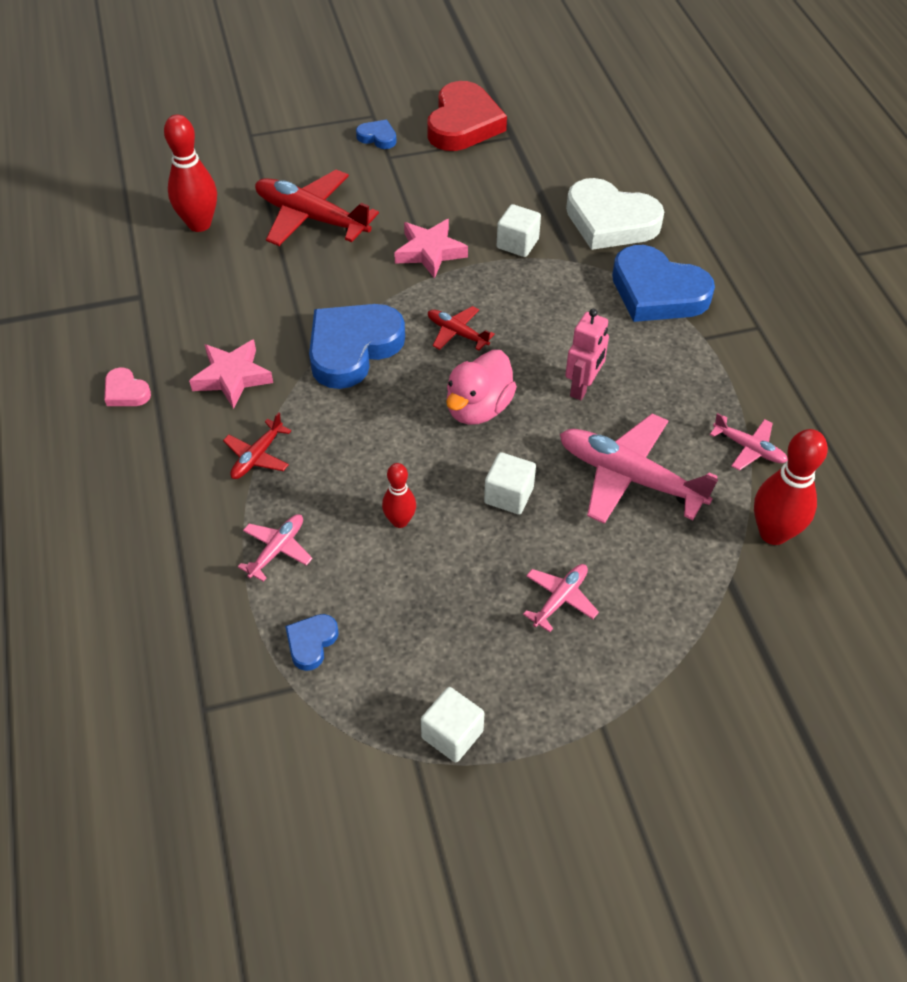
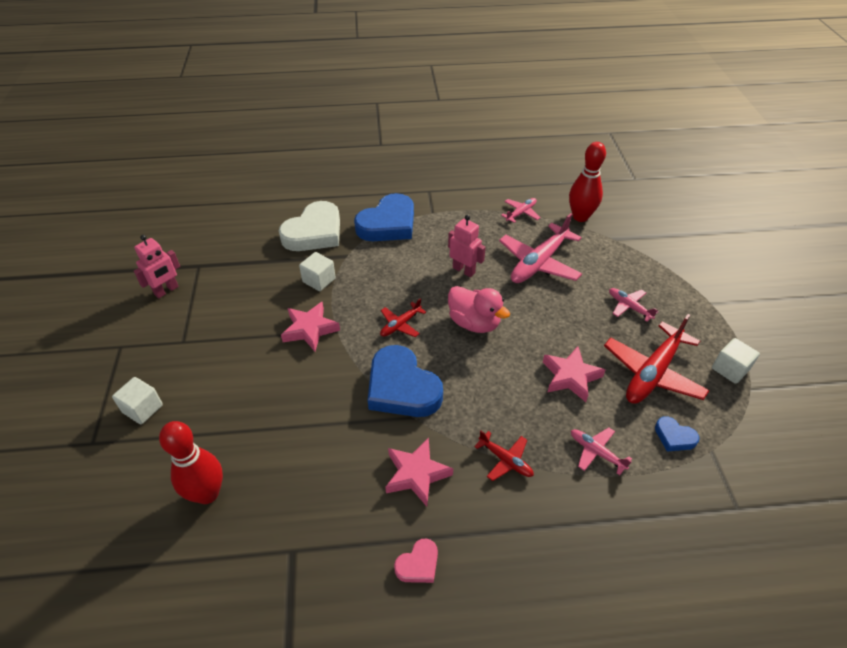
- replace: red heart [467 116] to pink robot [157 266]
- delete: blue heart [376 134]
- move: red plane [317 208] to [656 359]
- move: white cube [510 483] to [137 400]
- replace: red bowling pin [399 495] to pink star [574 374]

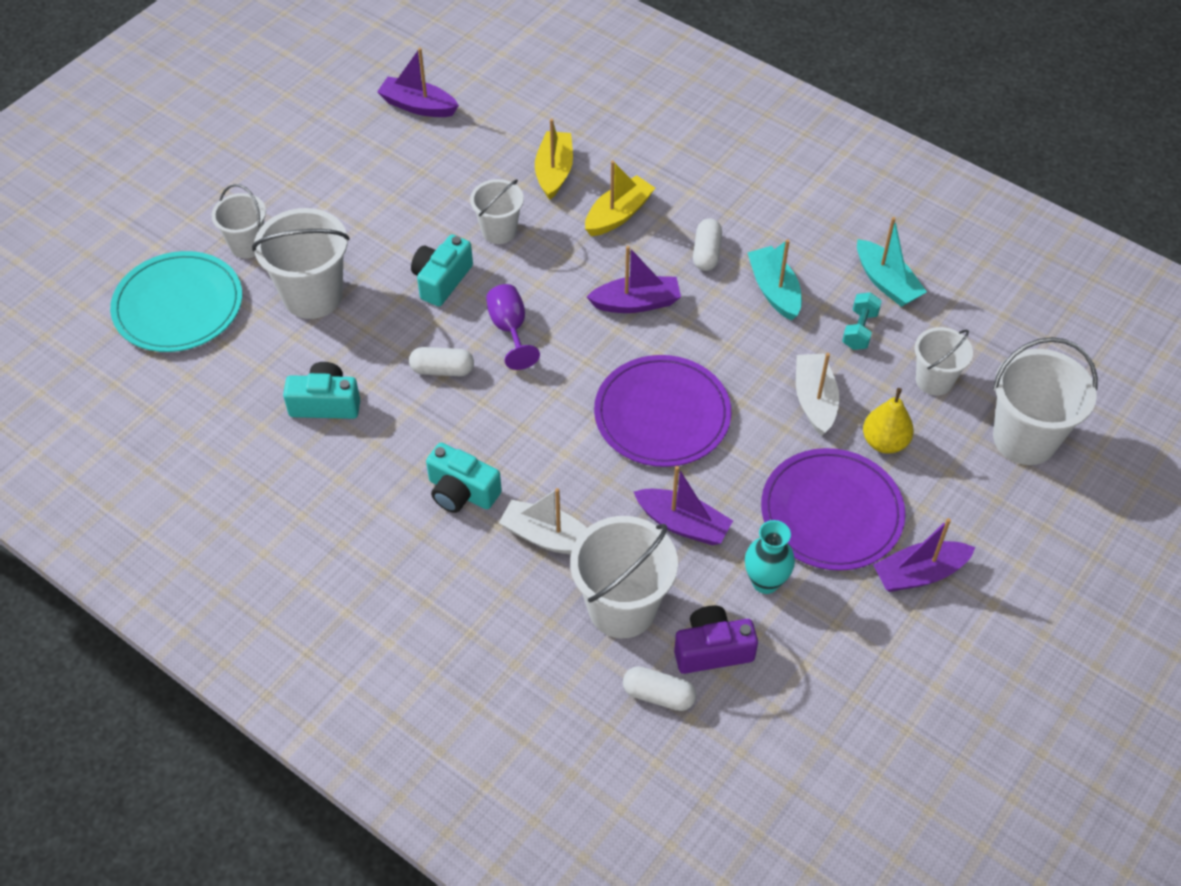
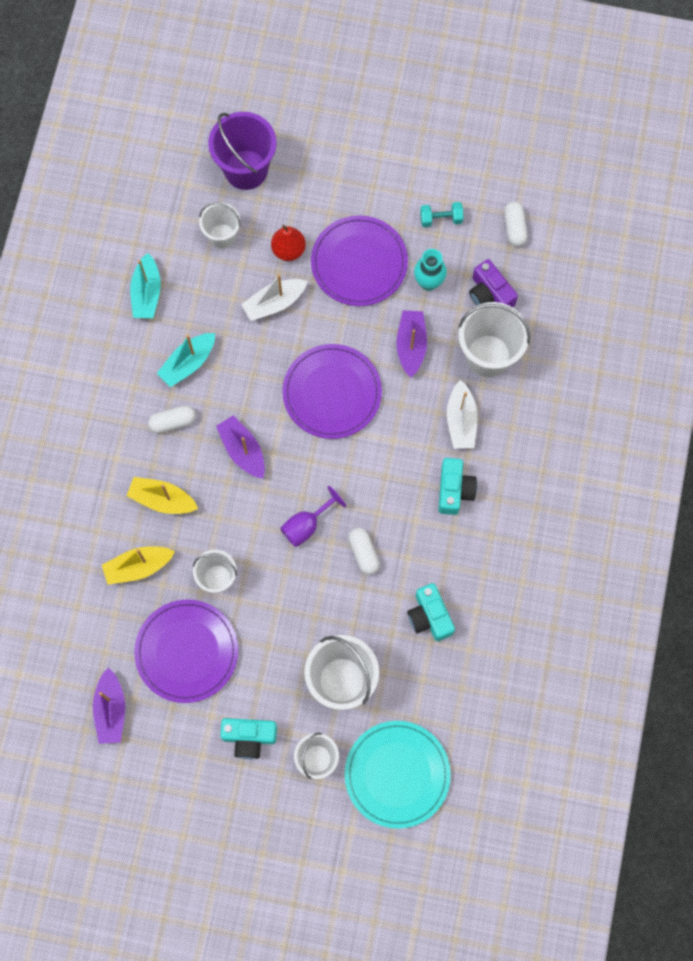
- rotate: turquoise boat [892 262] = [145 285] 150 degrees clockwise
- move: turquoise camera [442 270] to [248 738]
- move: turquoise dumbbell [862 321] to [442 214]
- recolor: white bucket [1045 401] to purple bucket [242 151]
- recolor: yellow pear [888 421] to red pear [288 243]
- delete: purple boat [924 555]
- move: white capsule [659 688] to [516 224]
- insert: purple plate [186 651]

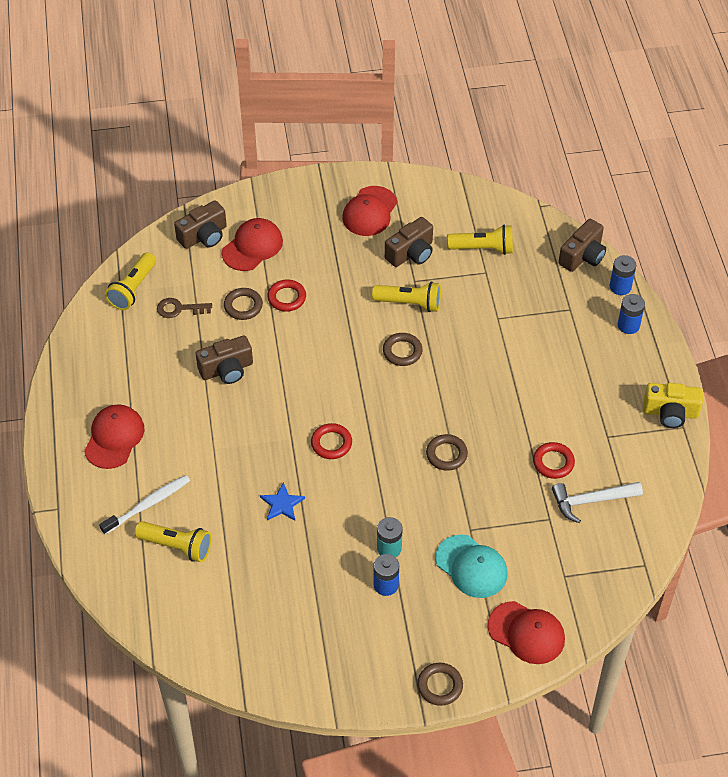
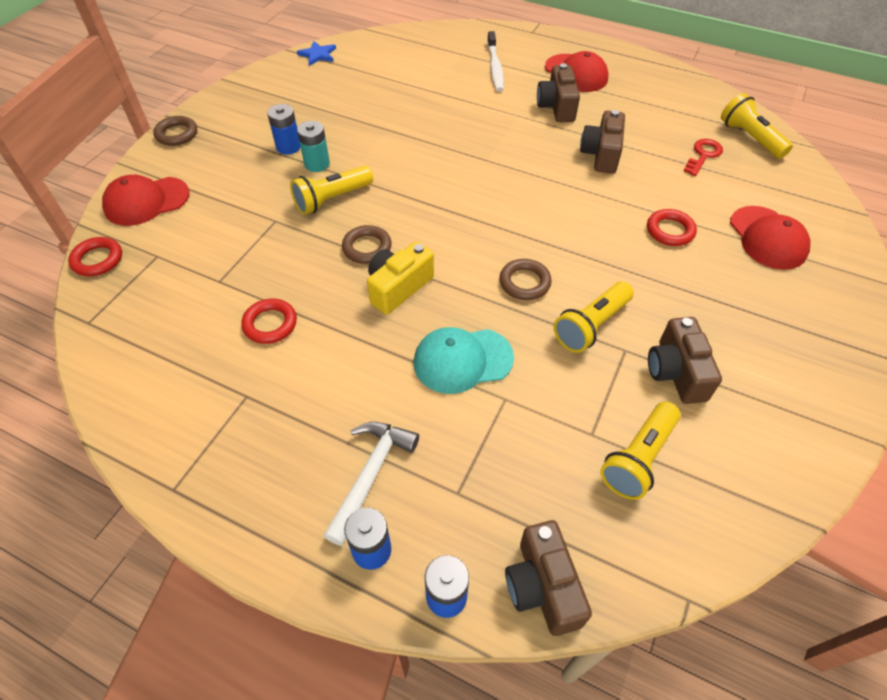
- delete: red cap [369 211]
- move: brown camera [200 224] to [558 92]
- delete: brown ring [243 304]
- recolor: brown key [184 308] to red key [703 157]
- move: yellow camera [673 405] to [400 278]
- move: red ring [331 441] to [95 256]
- move: blue star [282 501] to [316 53]
- move: white hammer [597 502] to [371 484]
- move: yellow flashlight [173 541] to [331 190]
- move: turquoise cap [471 566] to [464 360]

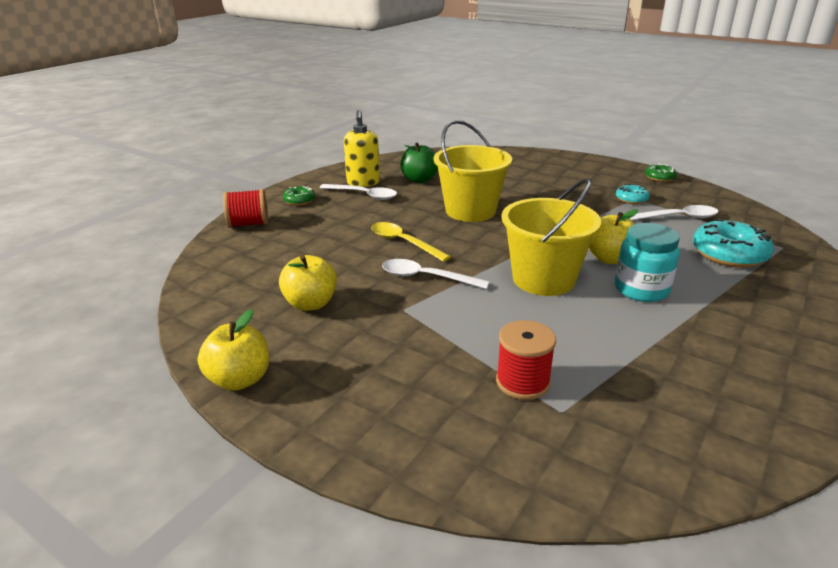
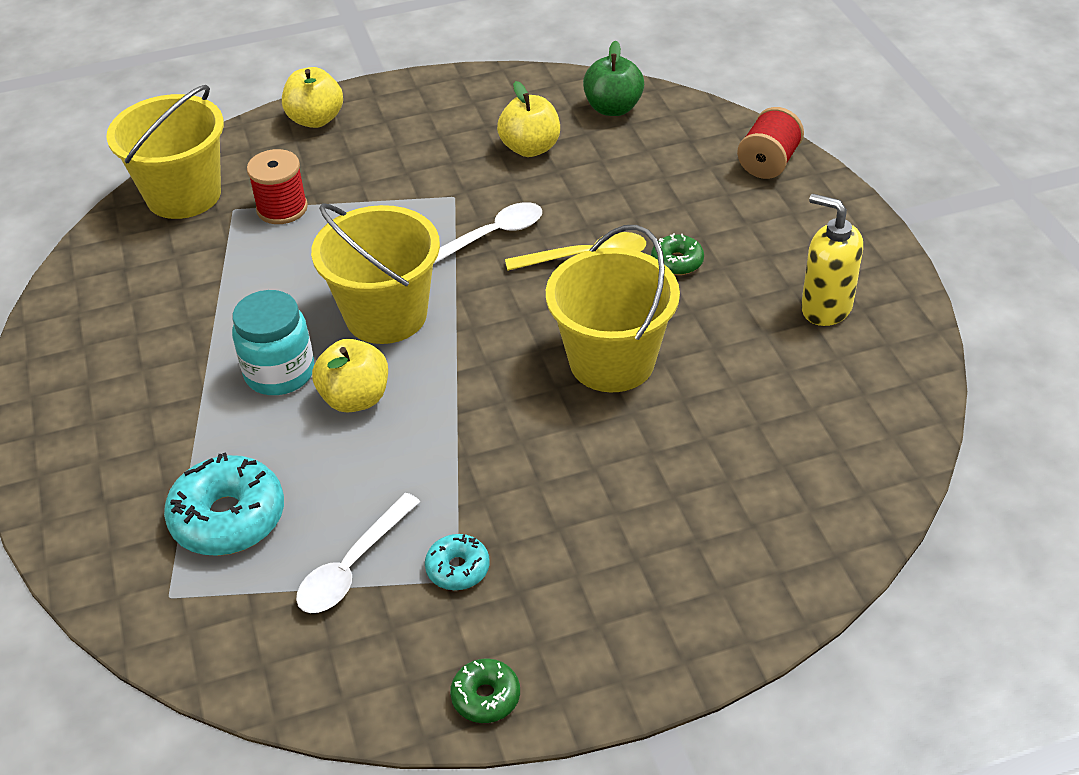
- move: green apple [419 162] to [613 78]
- delete: white spoon [358 192]
- move: green donut [299 196] to [677 254]
- move: yellow apple [233 350] to [312 97]
- insert: yellow bucket [165 152]

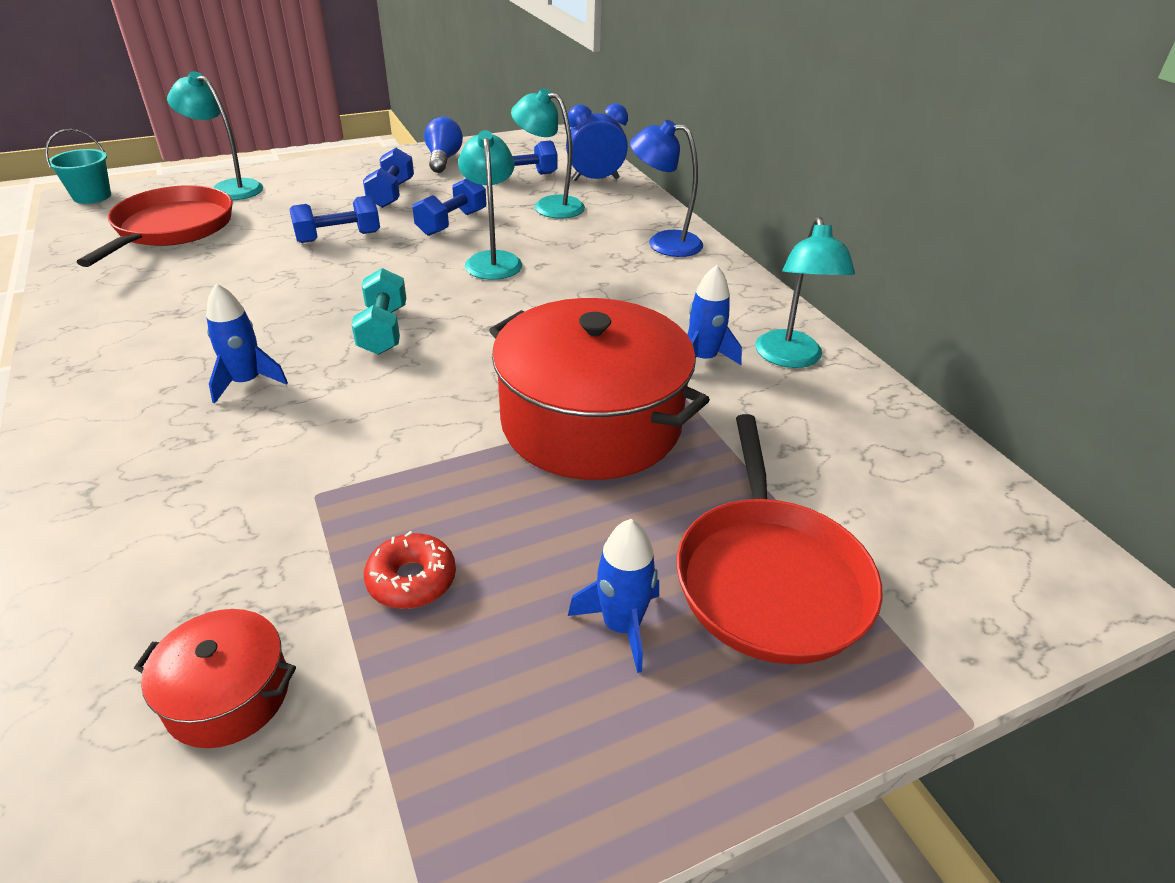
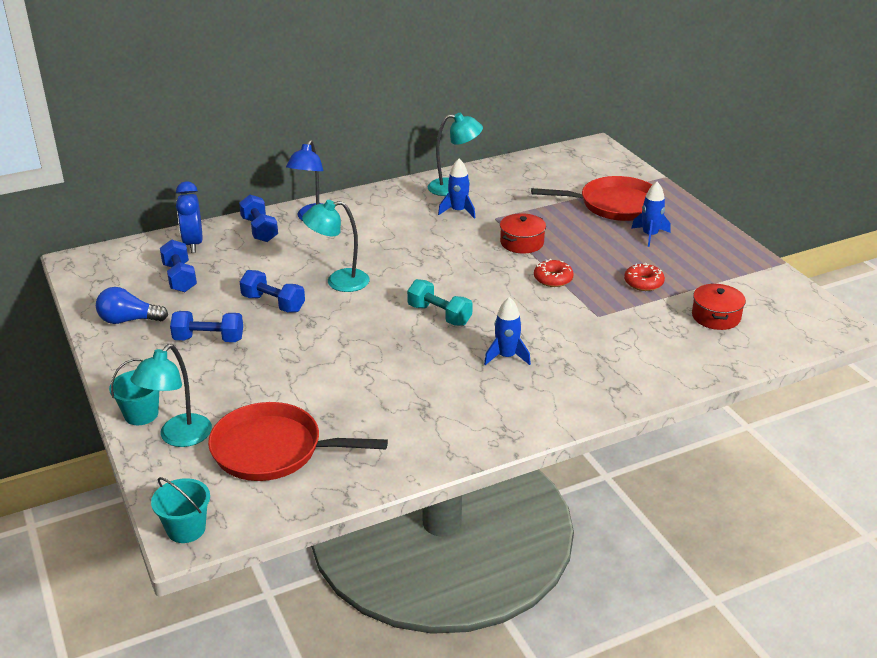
- delete: turquoise lamp [548 153]
- move: blue dumbbell [335 219] to [258 218]
- rotate: turquoise dumbbell [378 311] = [440 302] 45 degrees clockwise
- resize: red pot [599 389] = [523 233] x0.46
- insert: red donut [554 273]
- insert: turquoise bucket [134 392]

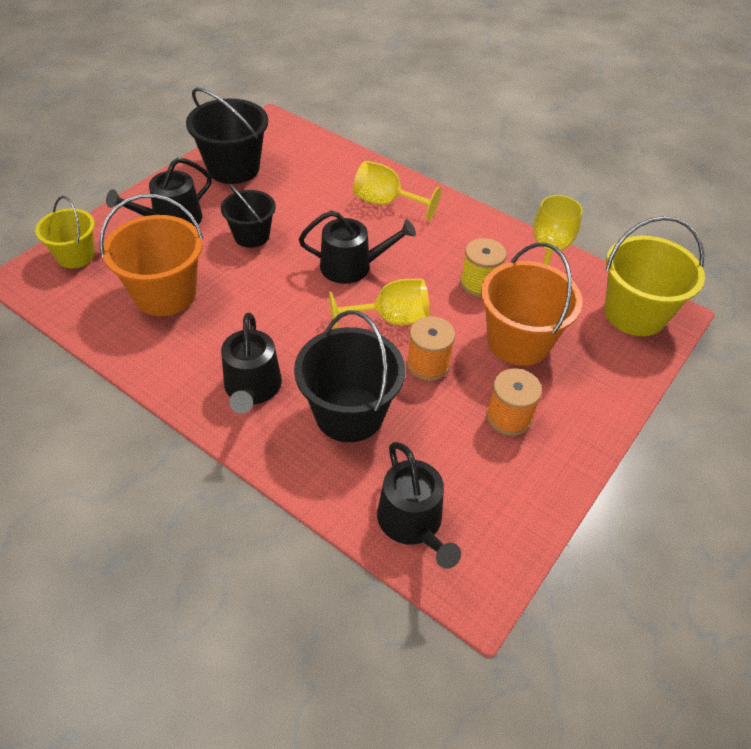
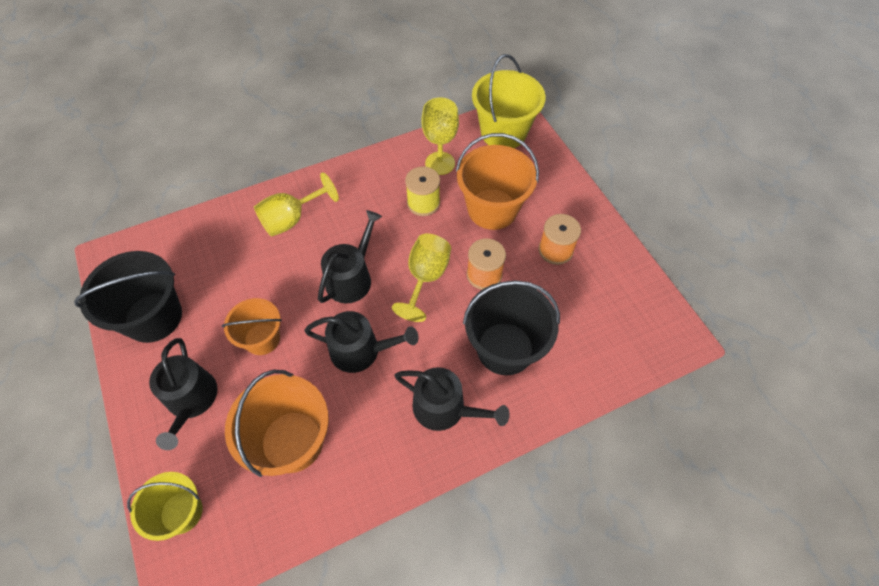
- recolor: black bucket [248 216] to orange bucket [252 326]
- move: black watering can [419 505] to [361 342]

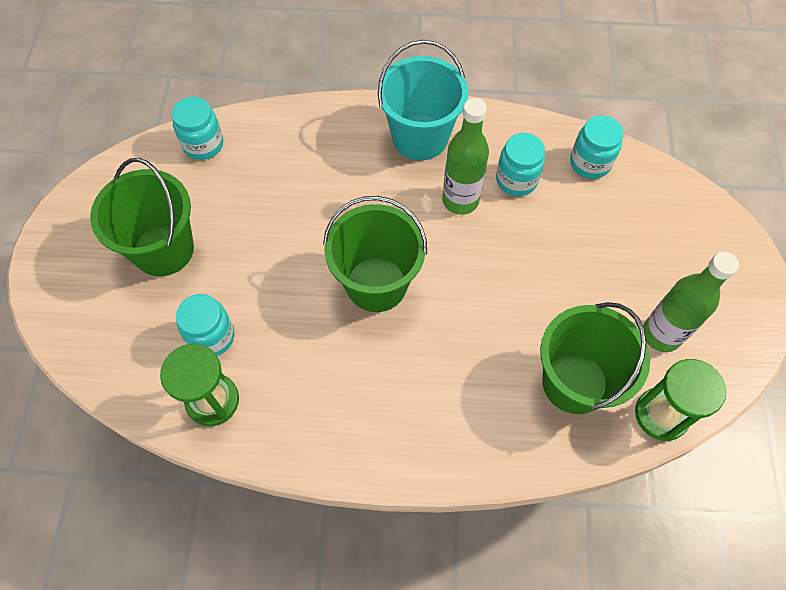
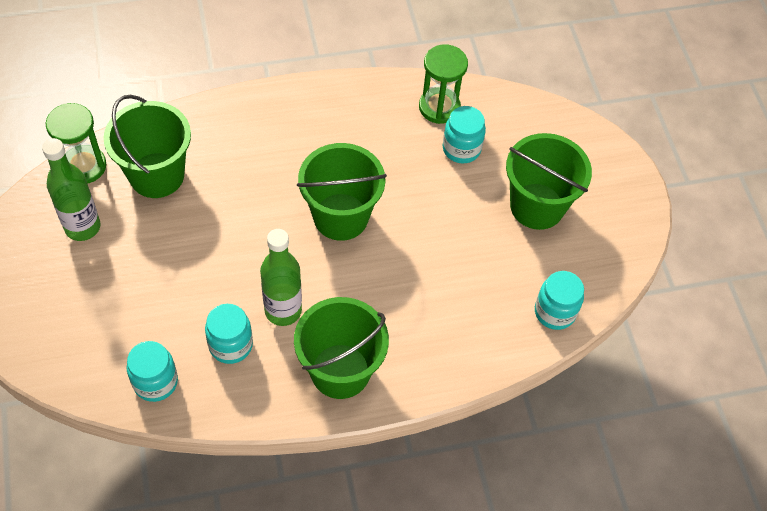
- recolor: turquoise bucket [423 100] to green bucket [341 348]

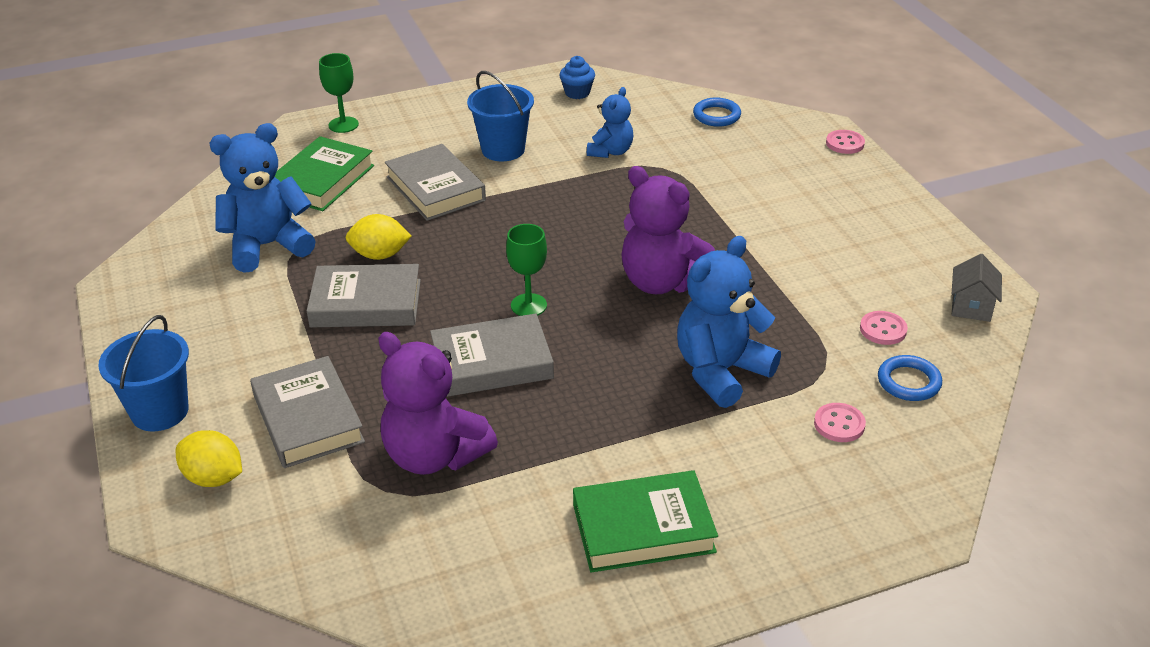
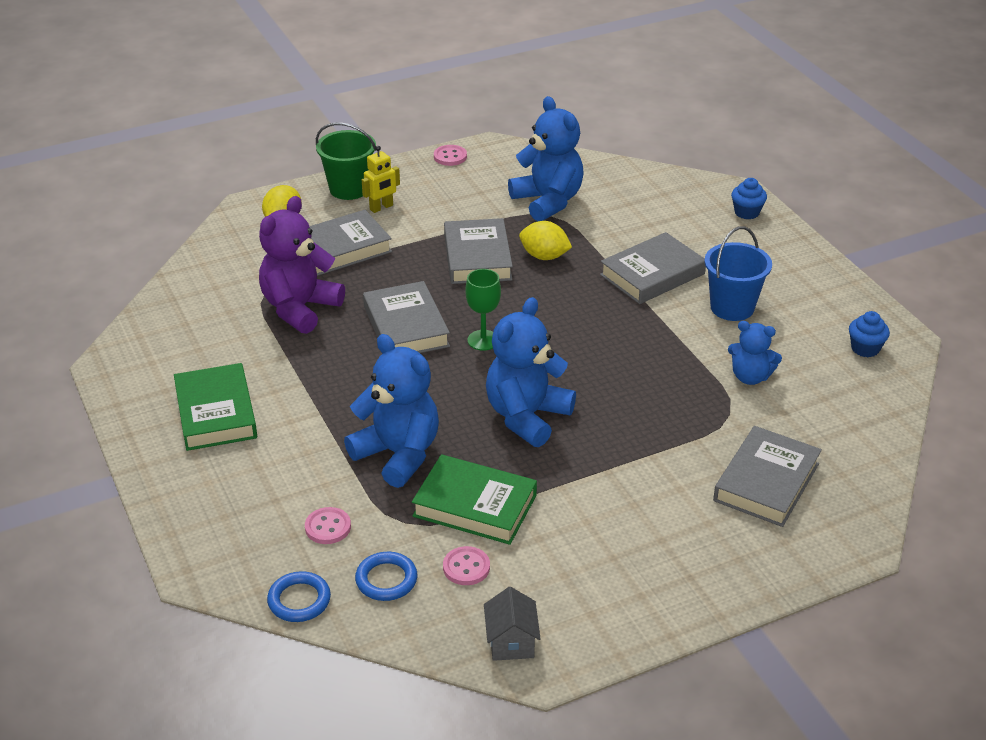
- replace: green goblet [339 93] to blue cupcake [749 198]
- move: blue ring [717 112] to [299 596]
- move: pink button [845 142] to [450 155]
- move: green book [324 173] to [474 499]
- recolor: purple teddy bear [668 230] to blue teddy bear [531 372]
- rotate: yellow lemon [378 237] = [545 240] 60 degrees counterclockwise
- rotate: grey house [977 288] = [512 624] 75 degrees clockwise
- recolor: blue bucket [143 373] to green bucket [346 161]
- insert: yellow robot [381 179]
- insert: grey book [767 476]

